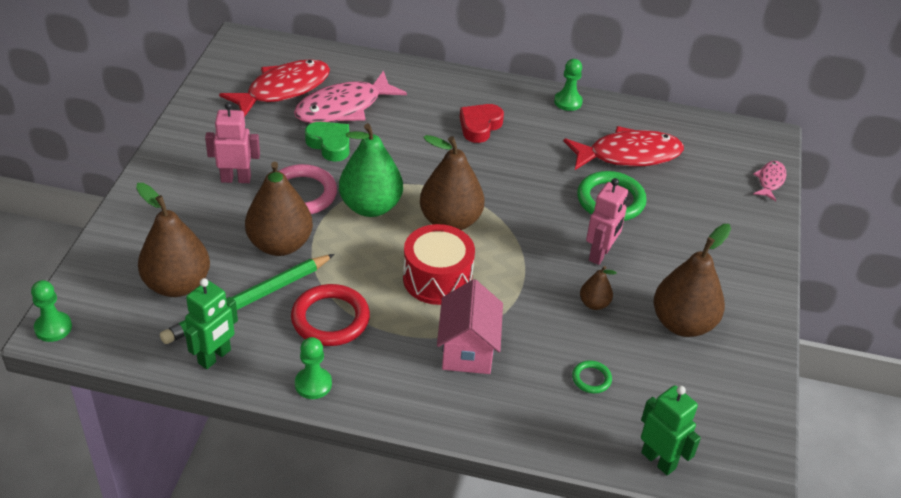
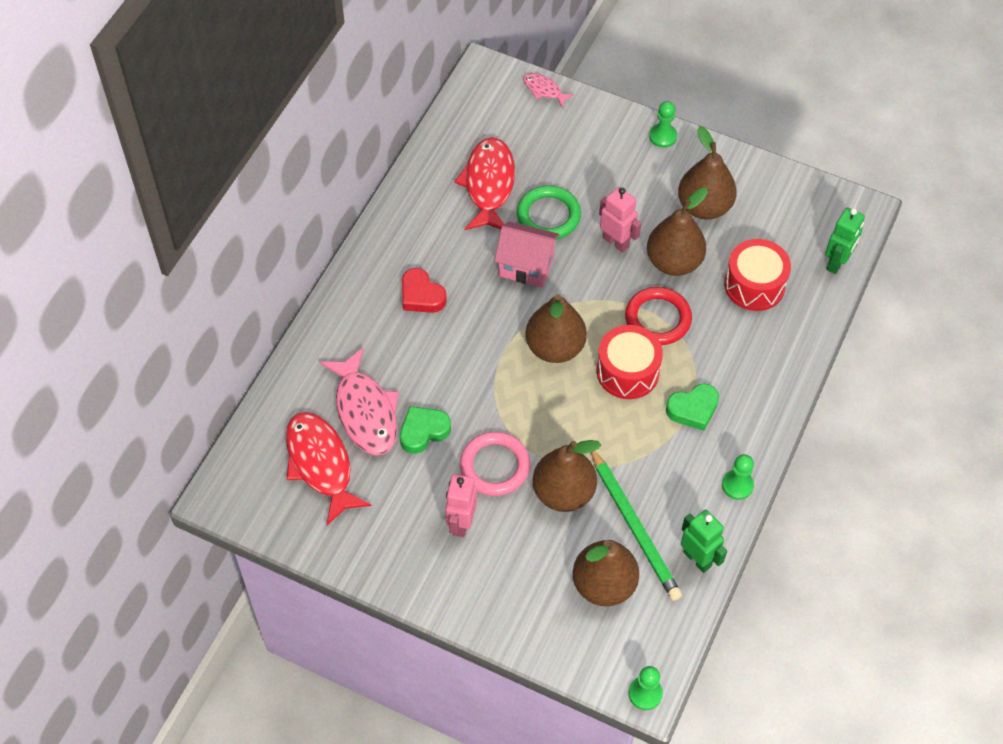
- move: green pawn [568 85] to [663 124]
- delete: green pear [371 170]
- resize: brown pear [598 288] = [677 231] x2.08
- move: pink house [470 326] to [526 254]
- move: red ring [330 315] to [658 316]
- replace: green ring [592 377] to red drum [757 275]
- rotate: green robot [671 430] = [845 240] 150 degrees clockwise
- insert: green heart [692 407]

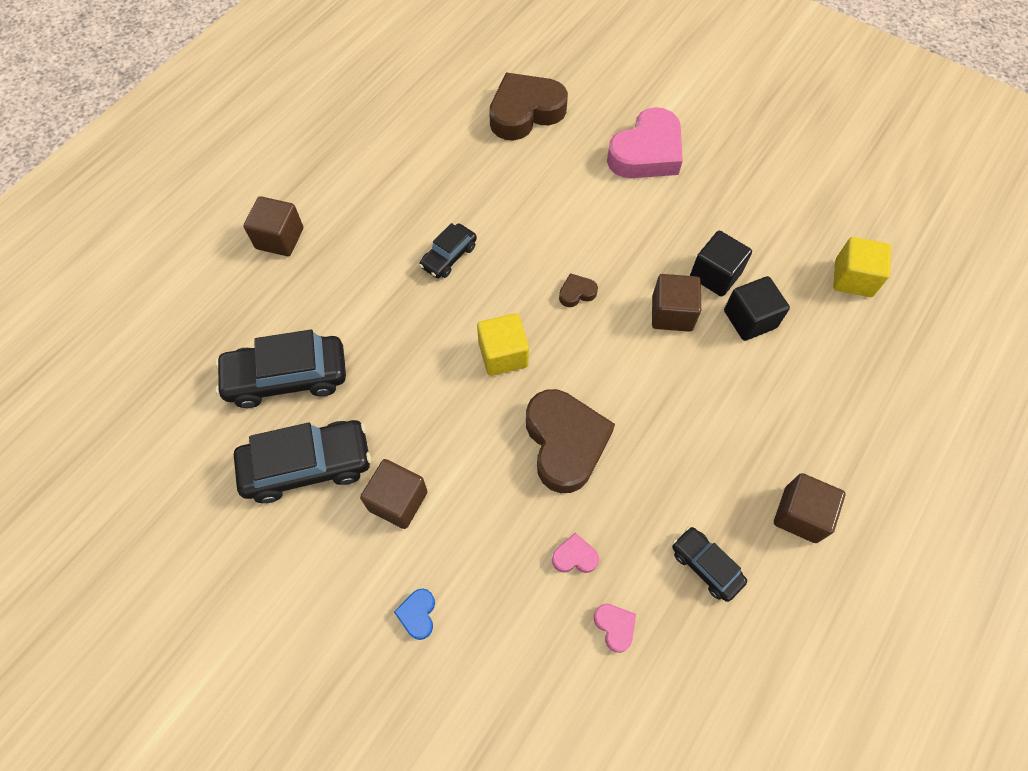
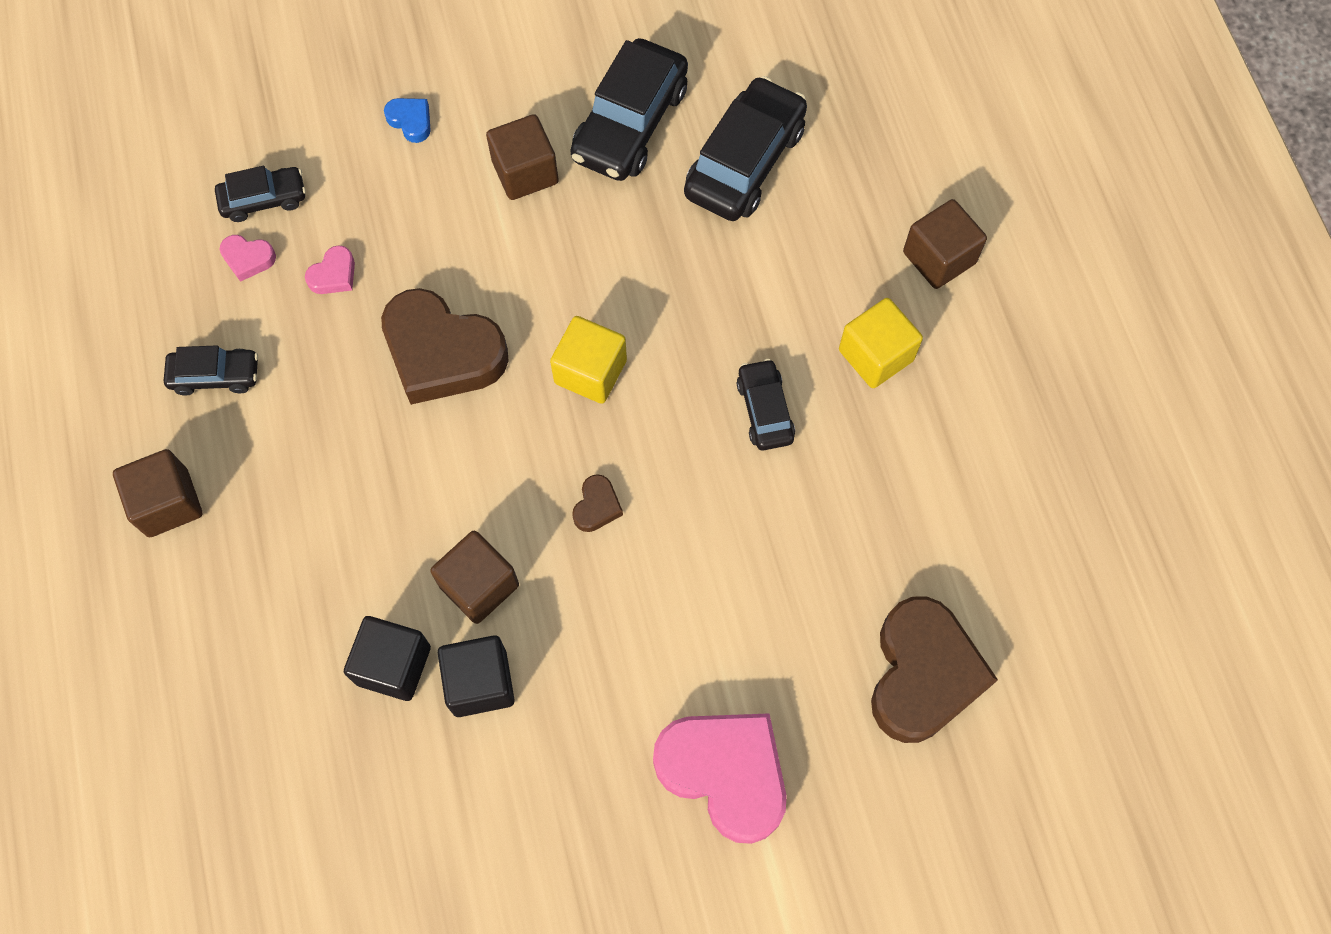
- rotate: pink heart [645 142] = [720 778] 135 degrees clockwise
- move: yellow cube [862 267] to [881 343]
- insert: black car [260 194]

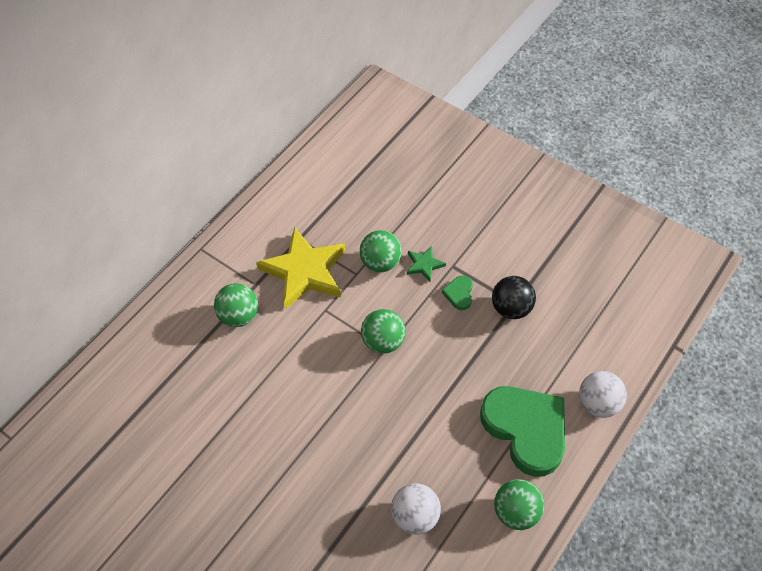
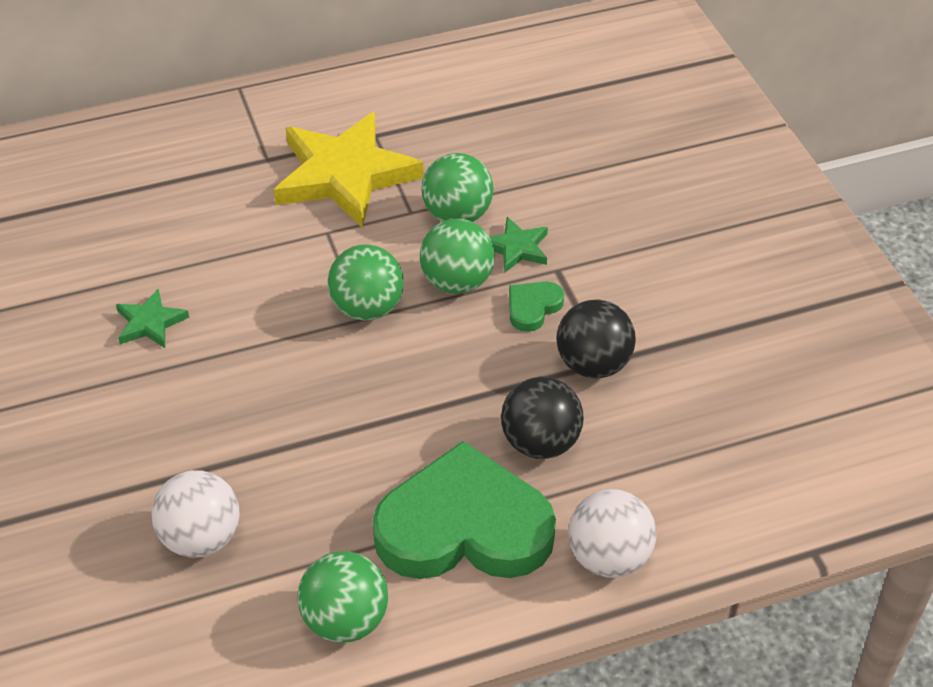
- move: green ball [236 305] to [457 256]
- rotate: green heart [522 431] = [464 510] 90 degrees counterclockwise
- insert: green star [152 318]
- insert: black ball [542 418]

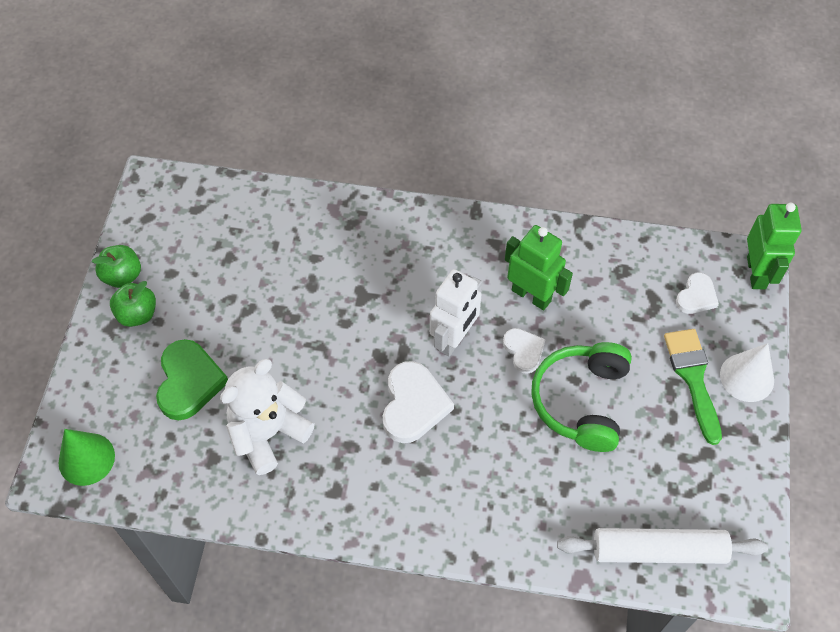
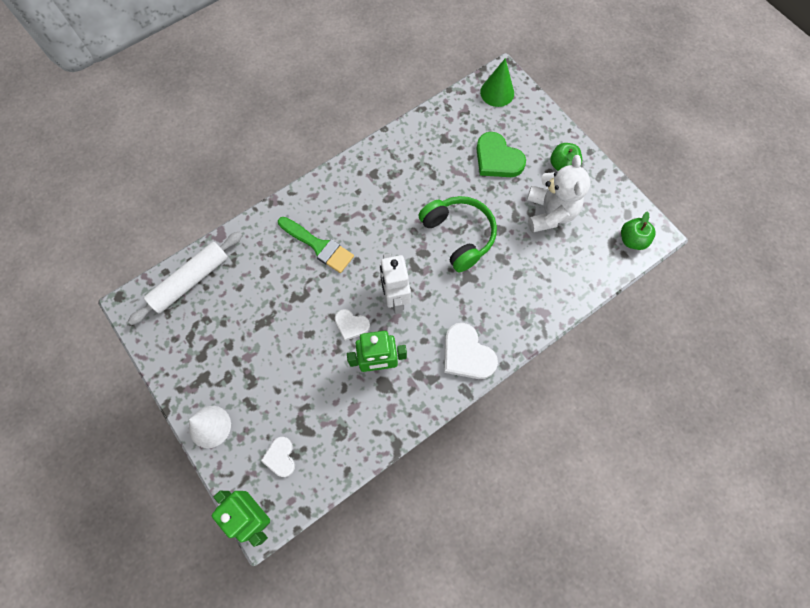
- move: green apple [116 266] to [638 230]
- move: green brush [693 387] to [316 245]
- move: green headphones [581 397] to [457 234]
- move: white teddy bear [267 417] to [558 194]
- move: white heart [418 402] to [471 351]

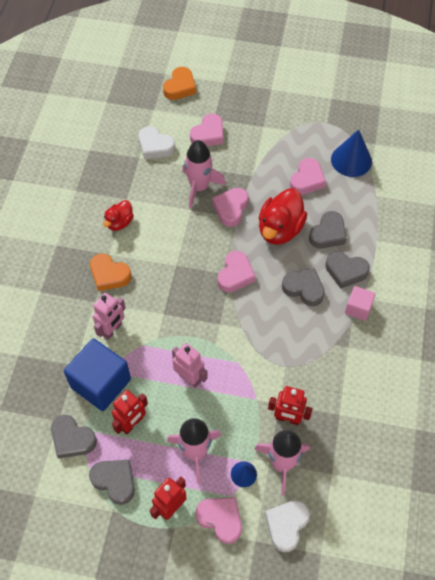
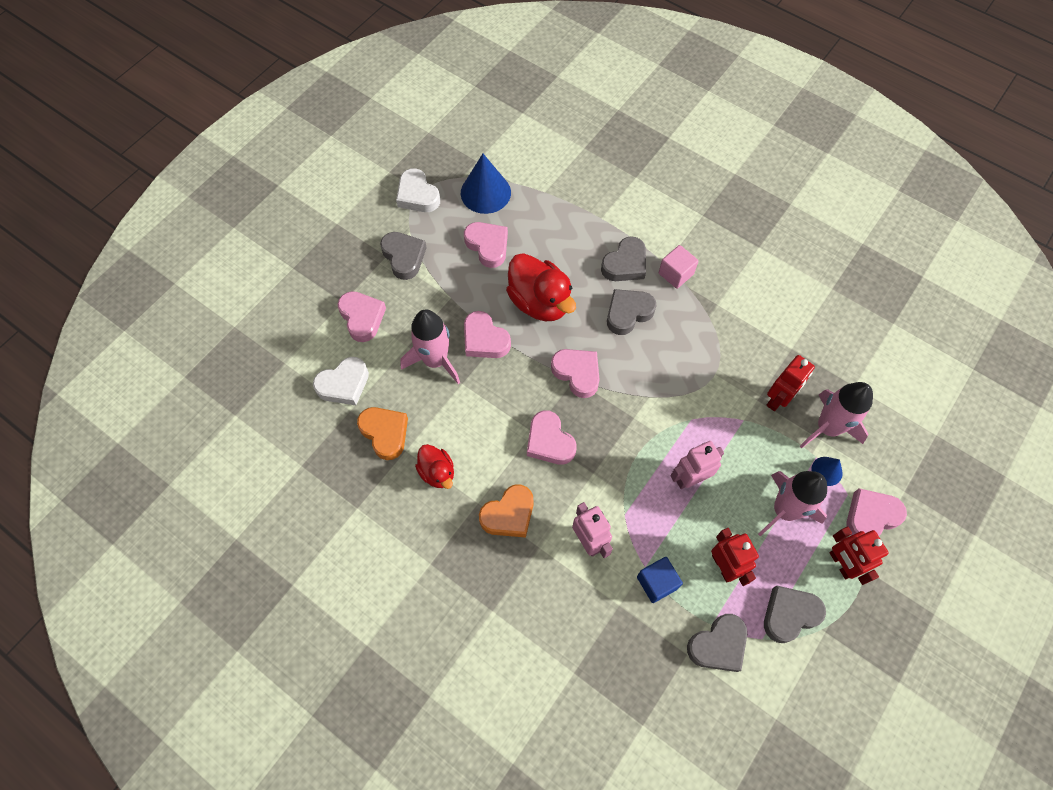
- move: orange heart [179 83] to [382 433]
- move: grey heart [328 229] to [403 256]
- resize: blue cube [97 374] = [660 580] x0.53
- move: white heart [287 526] to [418 190]
- insert: pink heart [551 437]

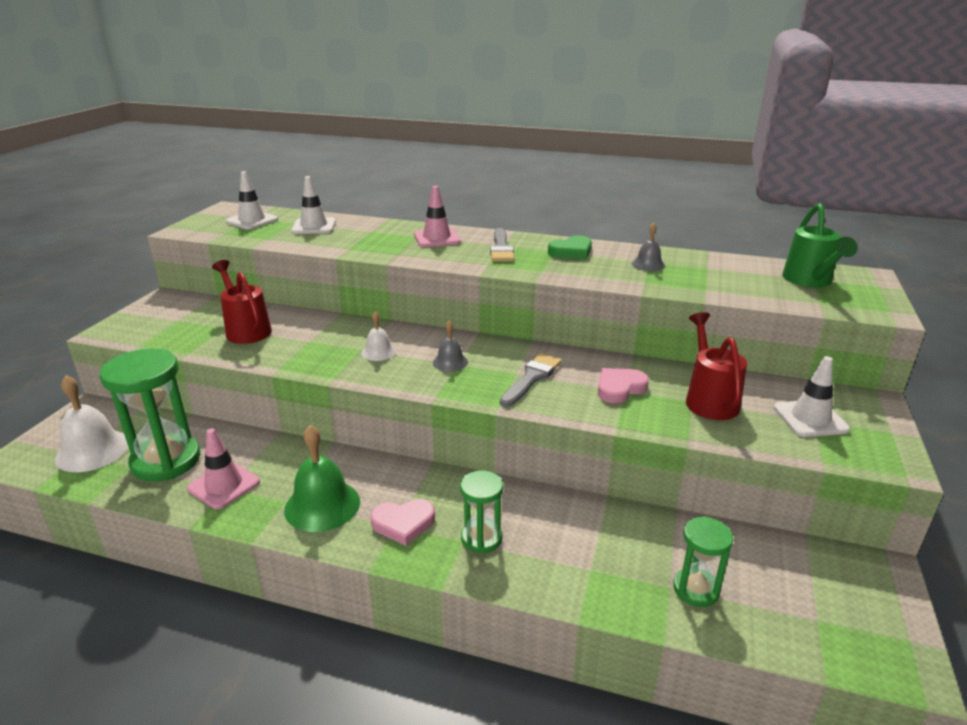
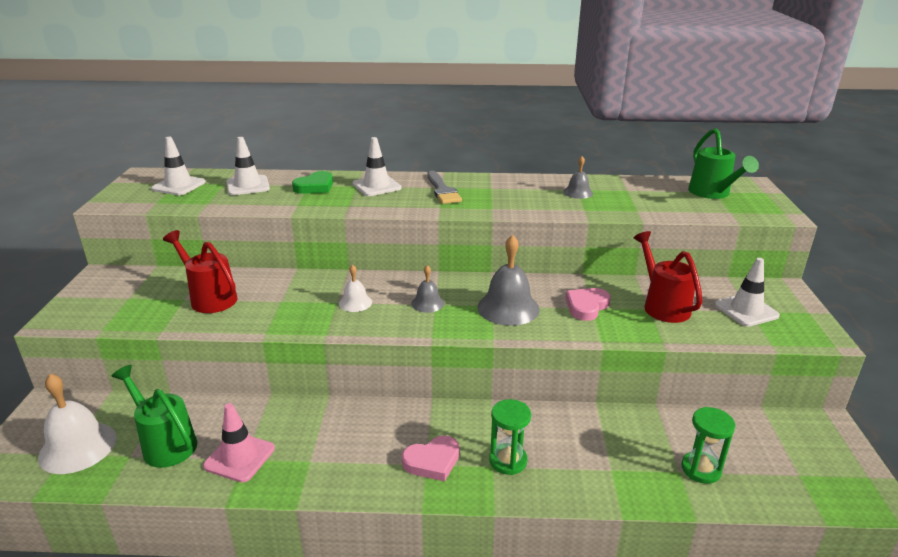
- recolor: pink traffic cone [437 216] to white traffic cone [377 166]
- move: green heart [570 247] to [312 182]
- replace: green hourglass [149 415] to green watering can [154 416]
- replace: grey brush [531 380] to grey bell [508 280]
- delete: green bell [322 478]

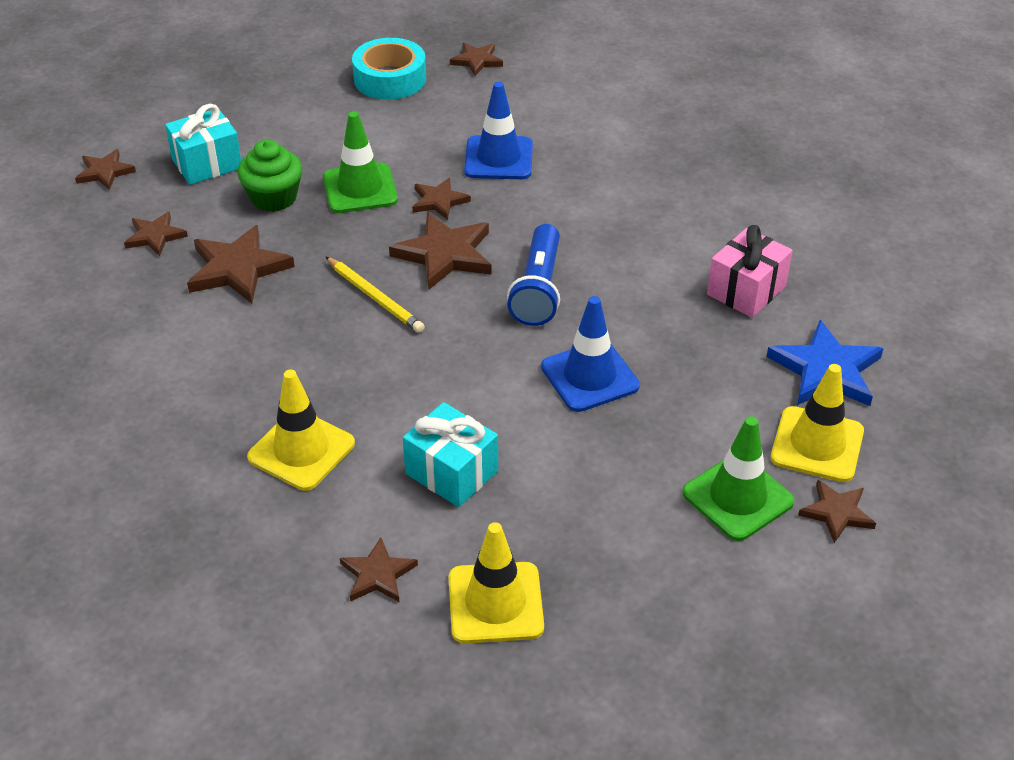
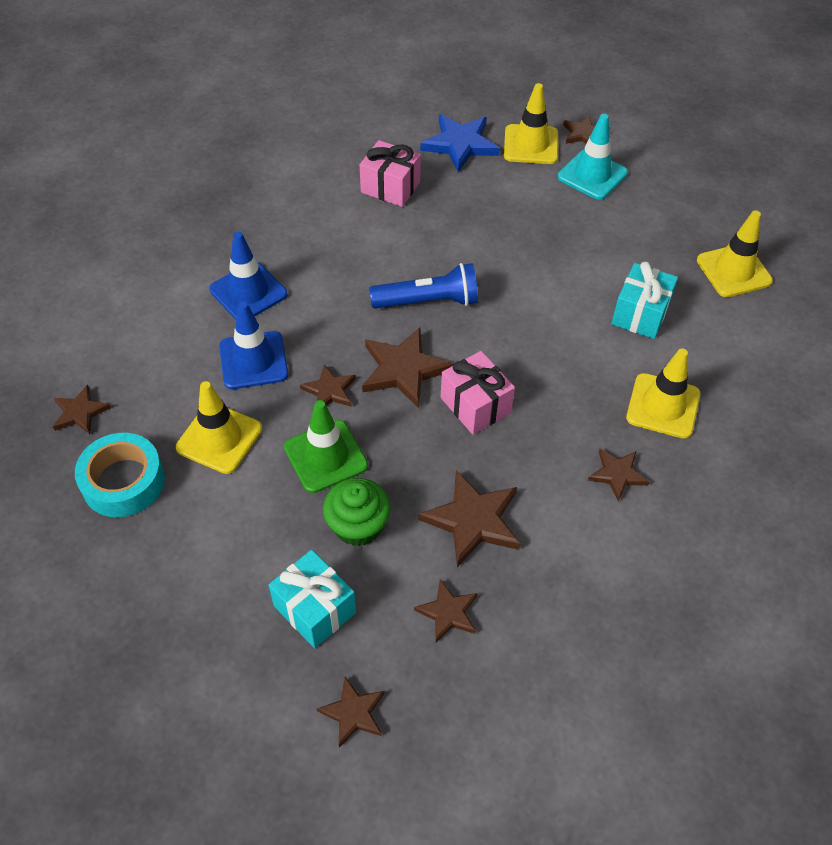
- replace: yellow pencil [375 295] to pink gift [478 393]
- move: blue traffic cone [590 354] to [248 276]
- recolor: green traffic cone [738 478] to turquoise traffic cone [593 157]
- move: brown star [379 569] to [618 475]
- insert: yellow traffic cone [219 427]

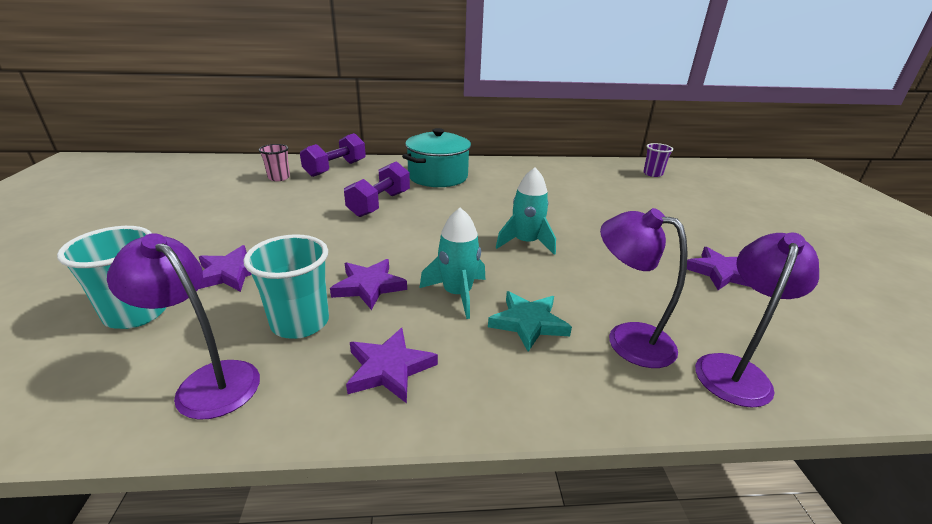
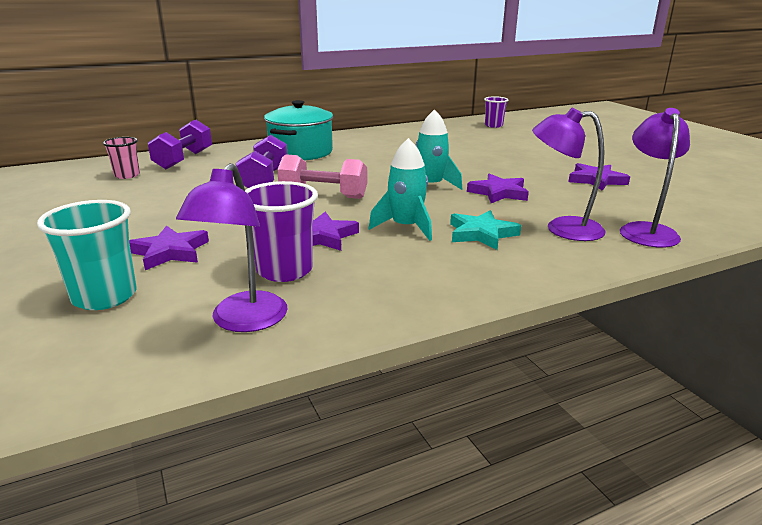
- rotate: purple lamp [183 326] = [232 247] 90 degrees counterclockwise
- recolor: turquoise cup [286 286] to purple cup [281 231]
- move: purple star [392 365] to [498 188]
- insert: pink dumbbell [322 176]

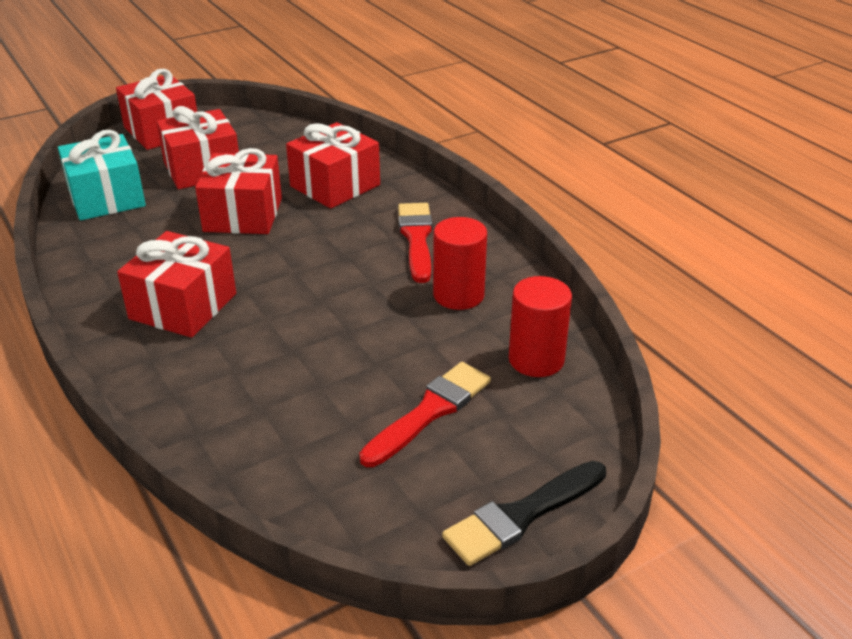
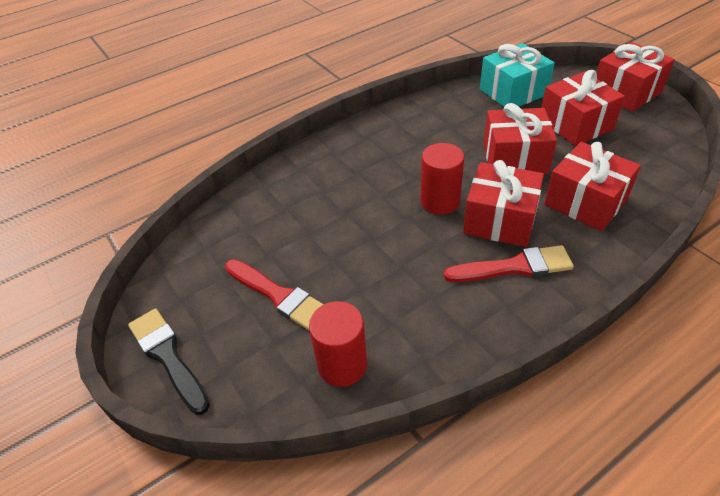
- move: red cylinder [460 263] to [442 179]
- move: red gift [176 284] to [503 203]

